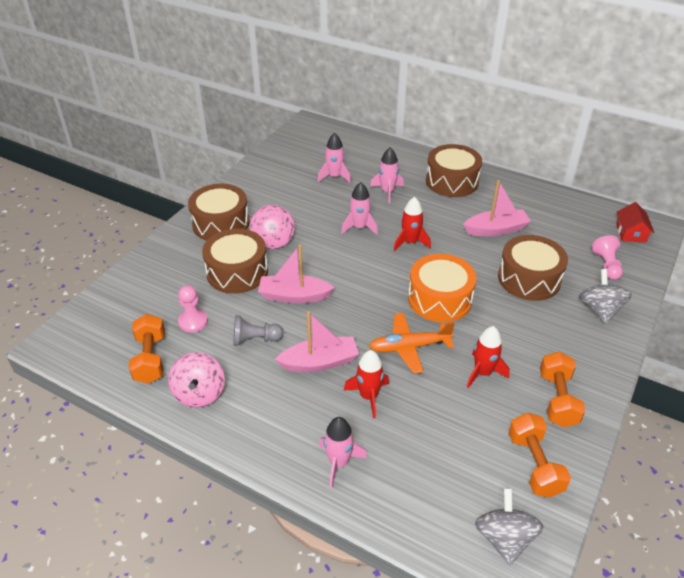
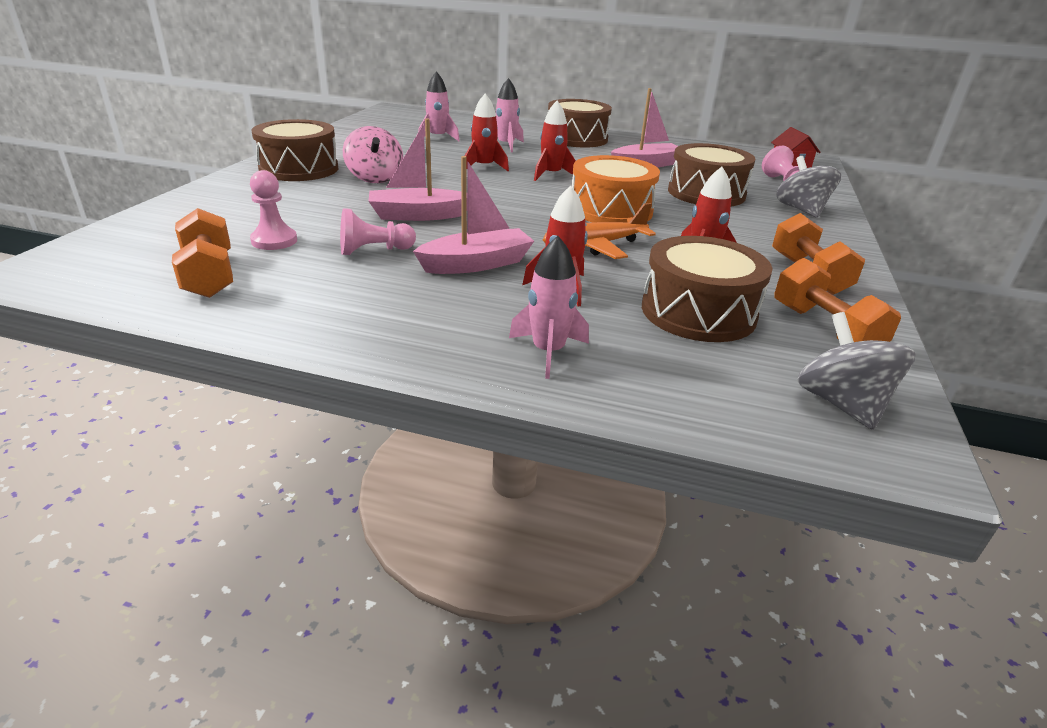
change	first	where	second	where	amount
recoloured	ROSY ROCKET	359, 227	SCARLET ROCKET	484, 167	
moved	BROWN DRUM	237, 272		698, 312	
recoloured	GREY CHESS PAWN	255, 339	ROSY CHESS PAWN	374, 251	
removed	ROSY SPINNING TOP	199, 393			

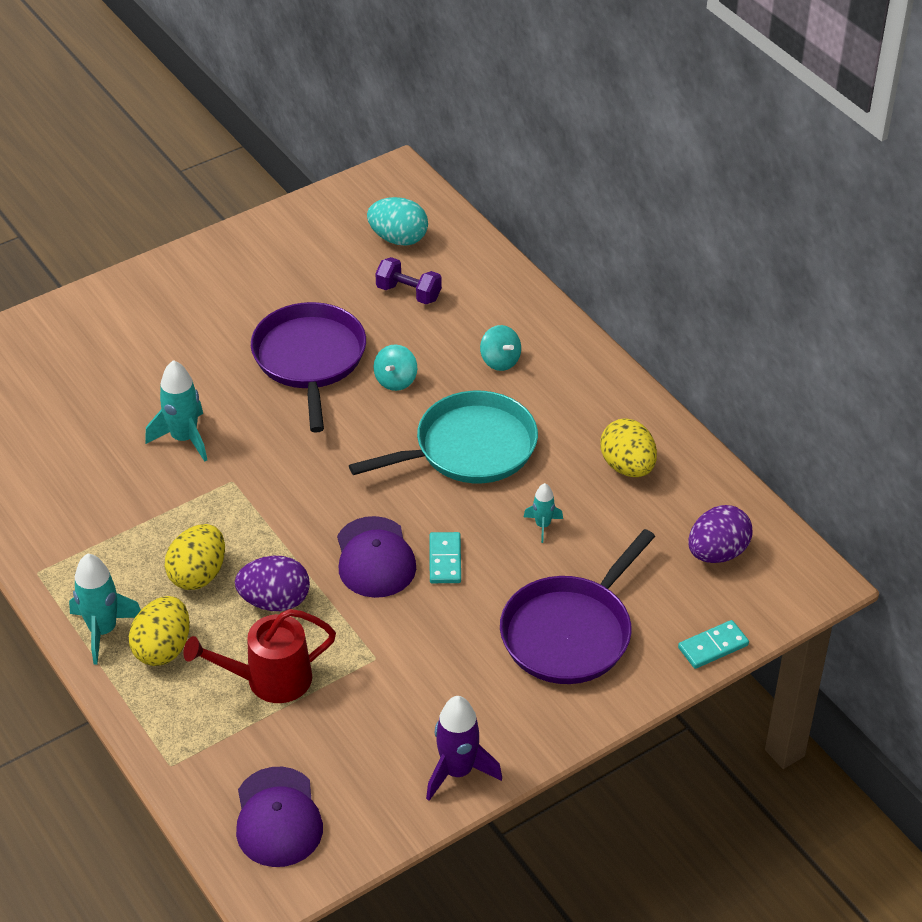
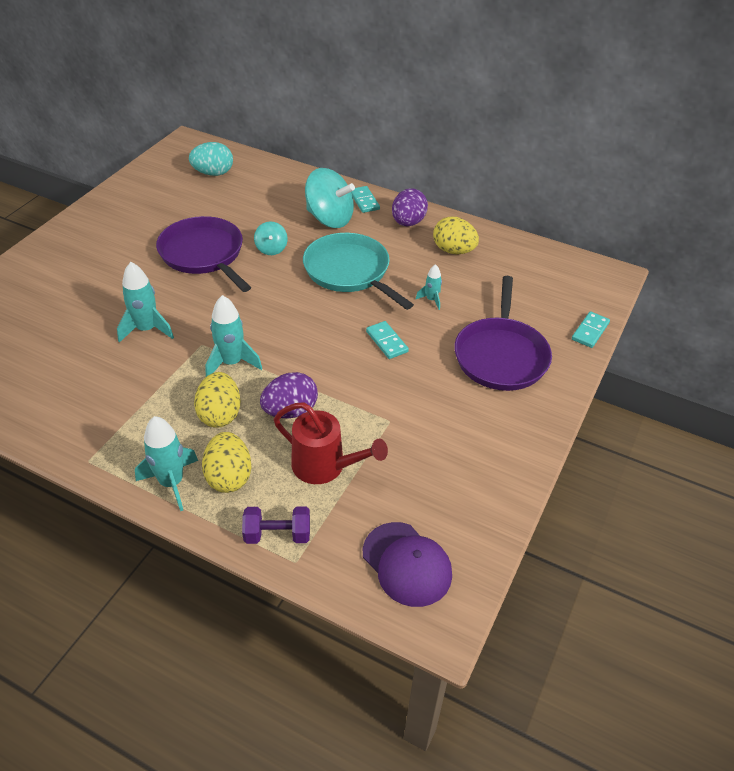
change	first	where	second	where	amount
moved	PURPLE DUMBBELL	408, 293		277, 534	
resized	AQUA SPINNING TOP	500, 361		329, 218	x1.93
turned	AQUA PAN	469, 448		349, 271	75 degrees counterclockwise
moved	PURPLE EGG	717, 553		408, 222	
removed	PURPLE PEAKED CAP	375, 558			
turned	SCARLET WATERING CAN	268, 680		325, 467	105 degrees counterclockwise
removed	PURPLE ROCKET	457, 771			
added			AQUA DOMINO PIECE	364, 201	
added			AQUA ROCKET	232, 363	

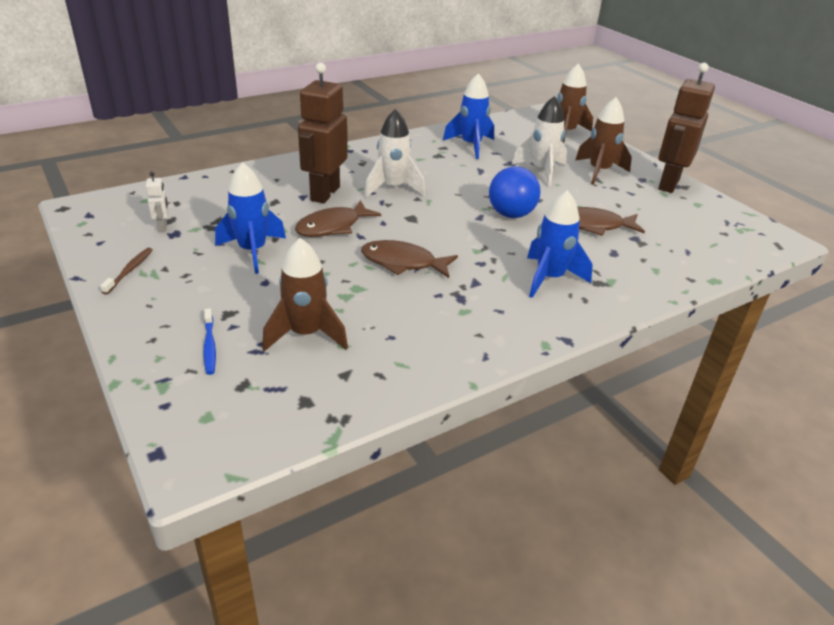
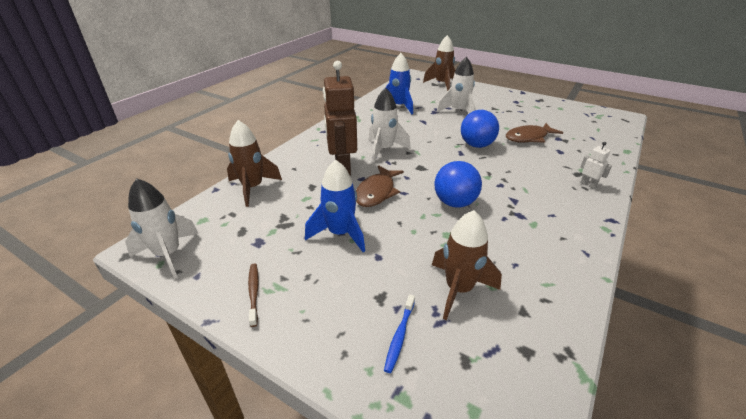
change	first	where	second	where	amount
removed	BROWN ROBOT	668, 184			
moved	BROWN ROCKET	599, 172		253, 188	
moved	WHITE ROBOT	163, 227		588, 184	
removed	BLUE ROCKET	549, 278			
replaced	BROWN TOY FISH	403, 263	BLUE SPHERE	455, 203	
turned	BLUE DENTAL BRUSH	209, 346		399, 336	60 degrees clockwise
added			WHITE ROCKET	168, 254	

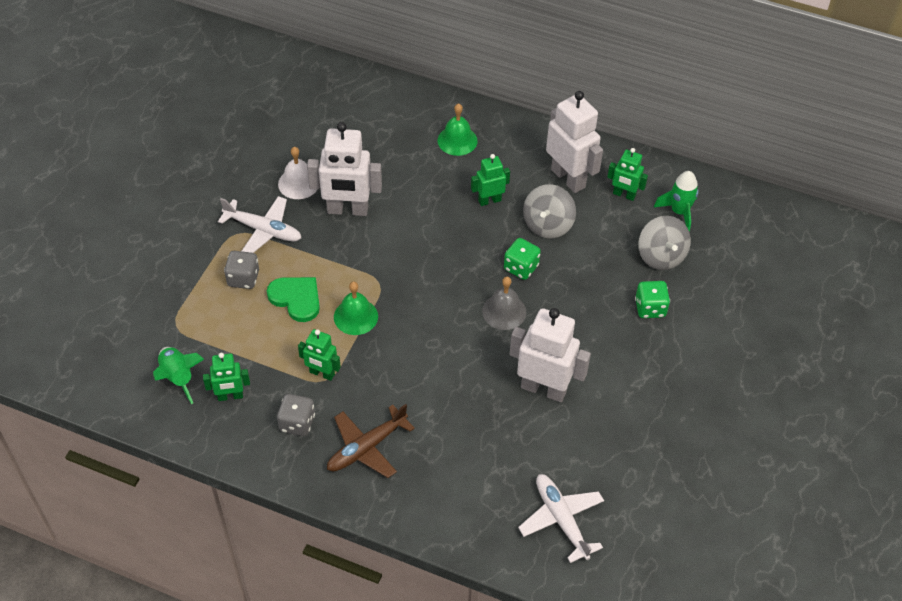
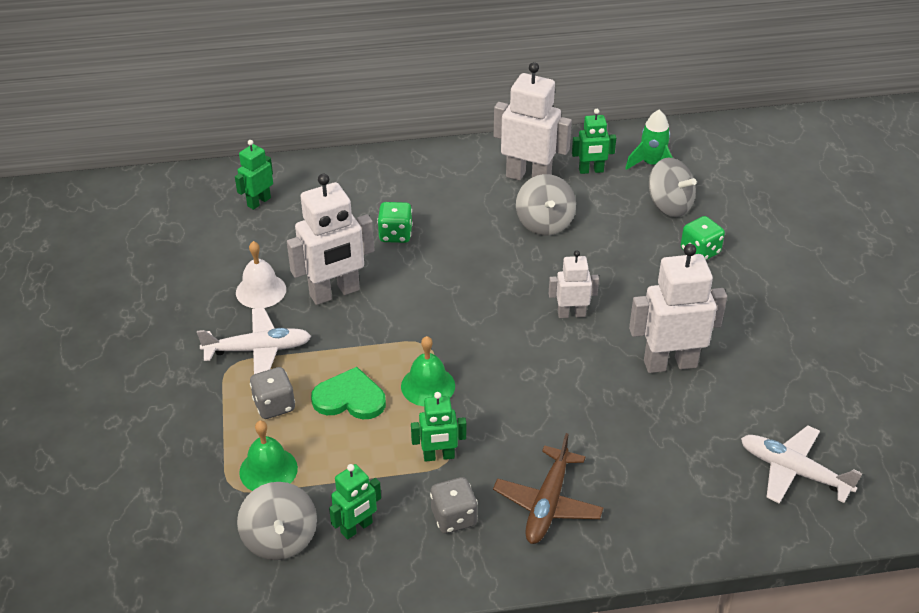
change	first	where	second	where	amount
moved	EMERALD HAND BELL	457, 140		268, 470	
moved	EMERALD ROBOT	489, 200		259, 202	
moved	EMERALD DICE	521, 267		395, 234	
replaced	GREY HAND BELL	504, 311	WHITE ROBOT	571, 314	
replaced	EMERALD ROCKET	178, 377	GREY SPINNING TOP	280, 539	

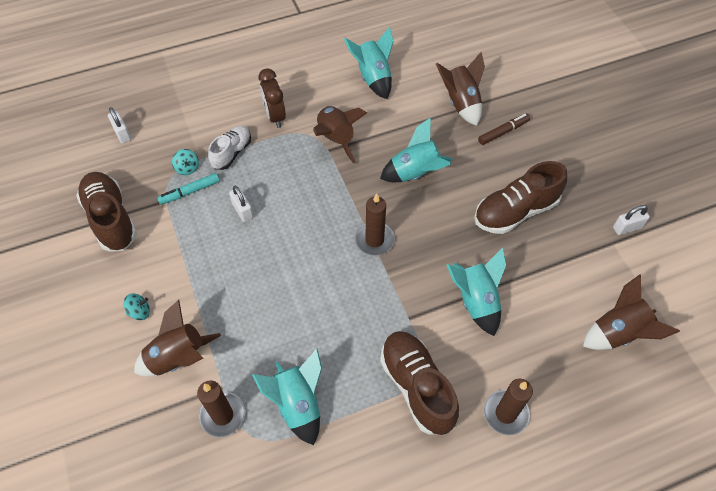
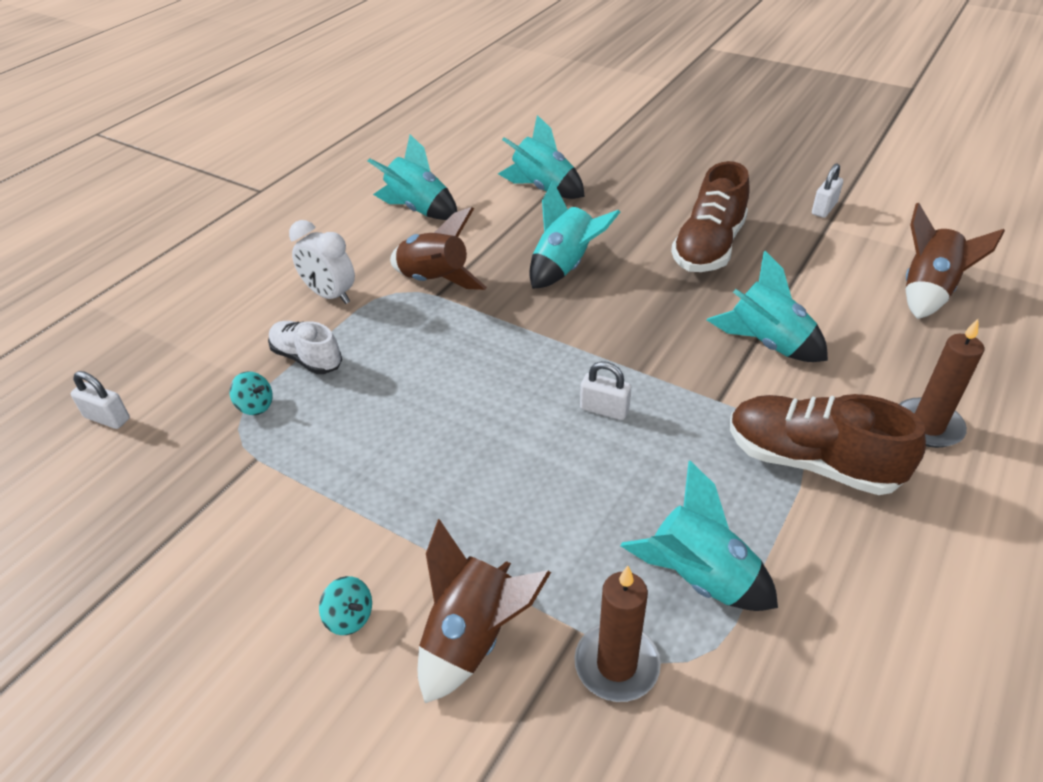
change	first	where	second	where	amount
recoloured	BROWN ROCKET	461, 103	AQUA ROCKET	543, 188	
recoloured	BROWN ALARM CLOCK	275, 116	WHITE ALARM CLOCK	330, 295	
removed	BROWN MARKER	503, 132			
turned	WHITE SHOE	232, 153		307, 358	45 degrees counterclockwise
removed	BROWN SHOE	111, 219			
removed	AQUA MARKER	190, 192			
moved	WHITE LOCK	243, 211		604, 409	
removed	BROWN WAX CANDLE	374, 240			
turned	AQUA SPINNING TOP	140, 312		349, 617	90 degrees clockwise

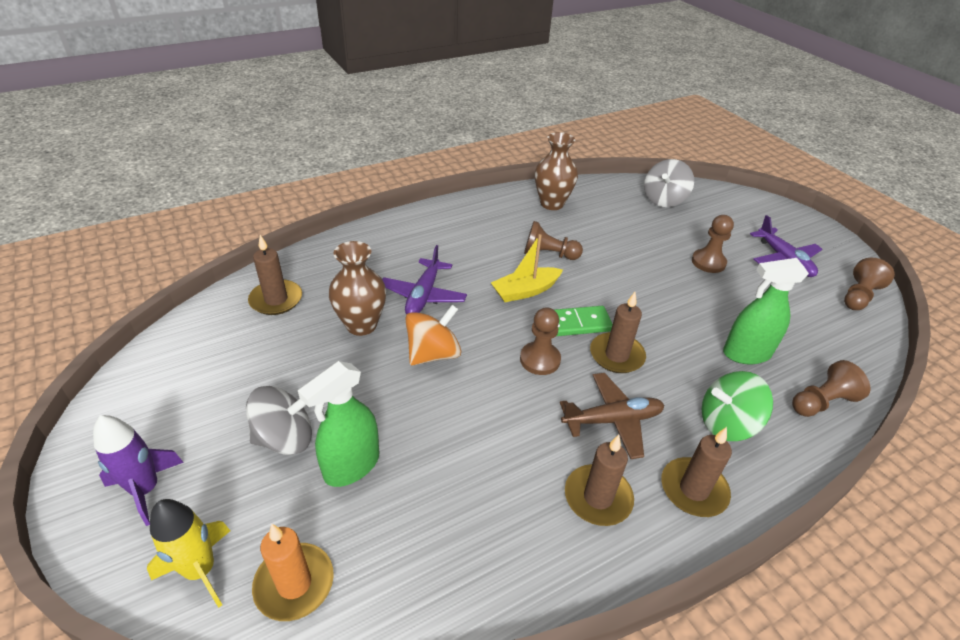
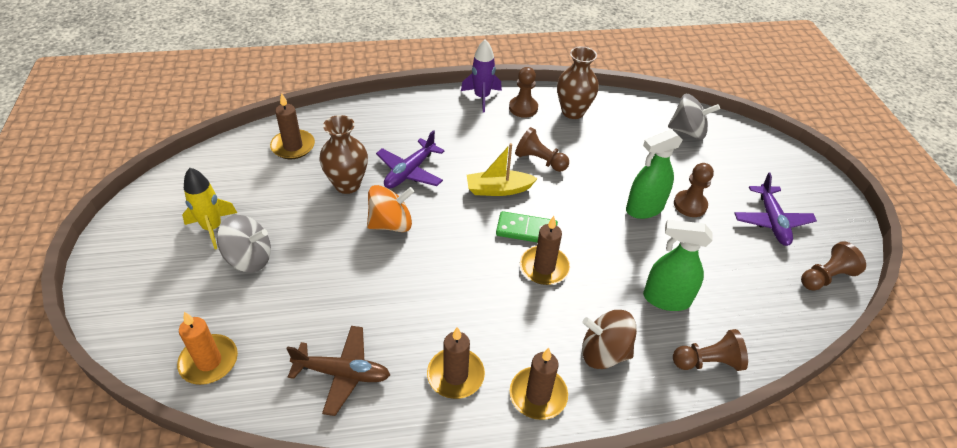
change	first	where	second	where	amount
turned	GREY SPINNING TOP	664, 200		688, 131	135 degrees counterclockwise
moved	BROWN CHESS PAWN	540, 360		523, 108	
moved	EMERALD SPRAYER	351, 466		644, 209	
recoloured	EMERALD SPINNING TOP	726, 423	BROWN SPINNING TOP	604, 353	
moved	BROWN TOY PLANE	612, 420		343, 373	
moved	PURPLE ROCKET	146, 489		482, 97	
moved	YELLOW ROCKET	200, 570		212, 228	

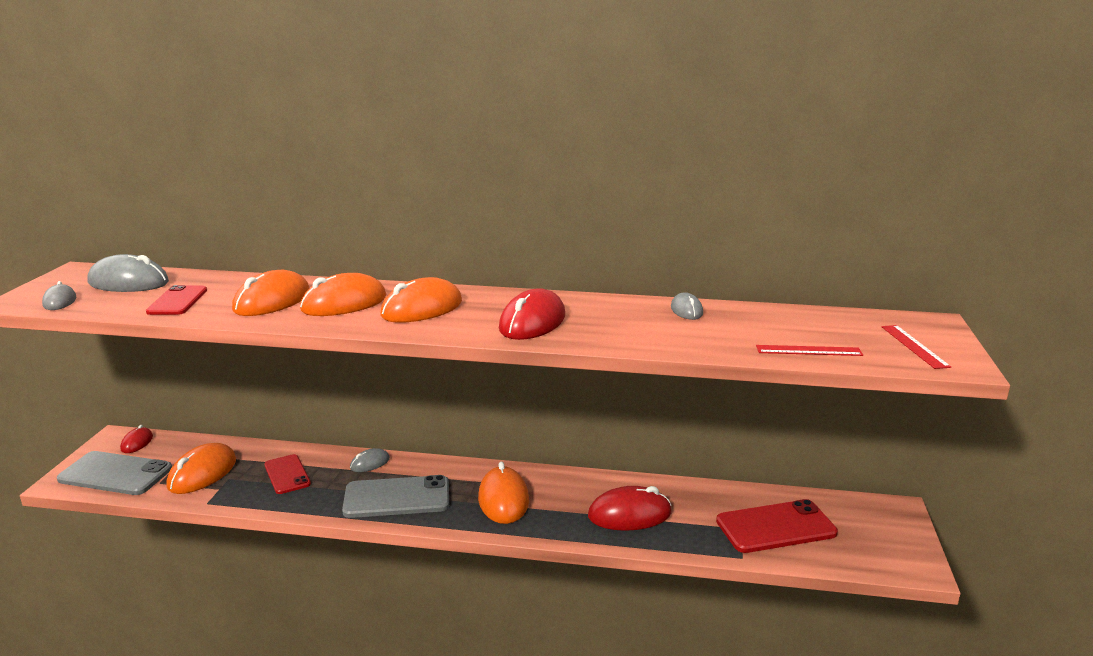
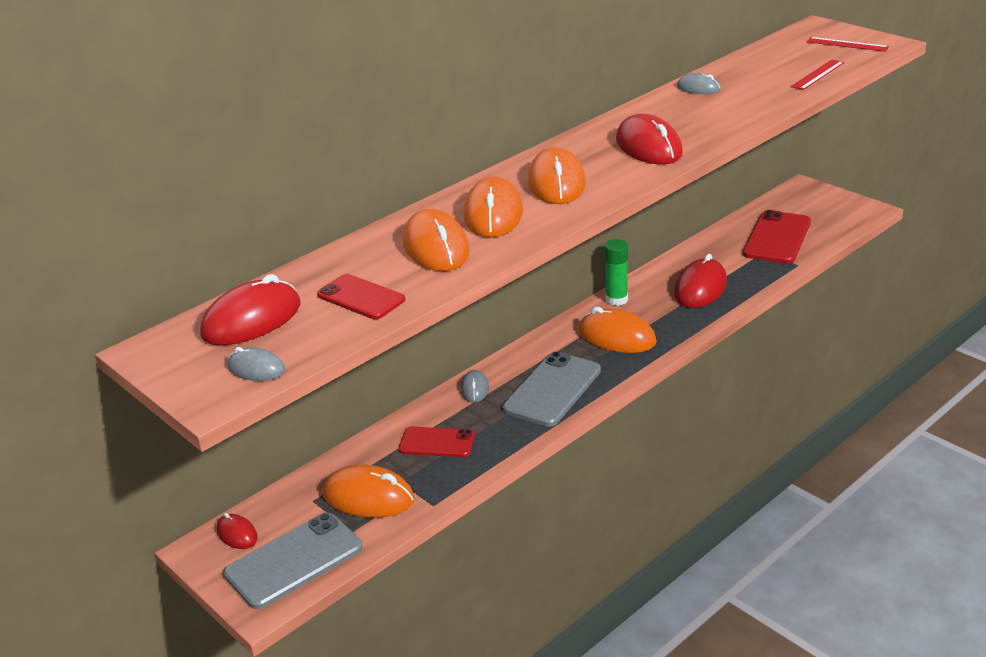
change	first	where	second	where	amount
recoloured	GREY MOUSE	128, 282	SCARLET MOUSE	252, 320	
turned	ORANGE-COLOURED MOUSE	202, 473		368, 497	45 degrees counterclockwise
added			EMERALD STICK OF GLUE	616, 299	

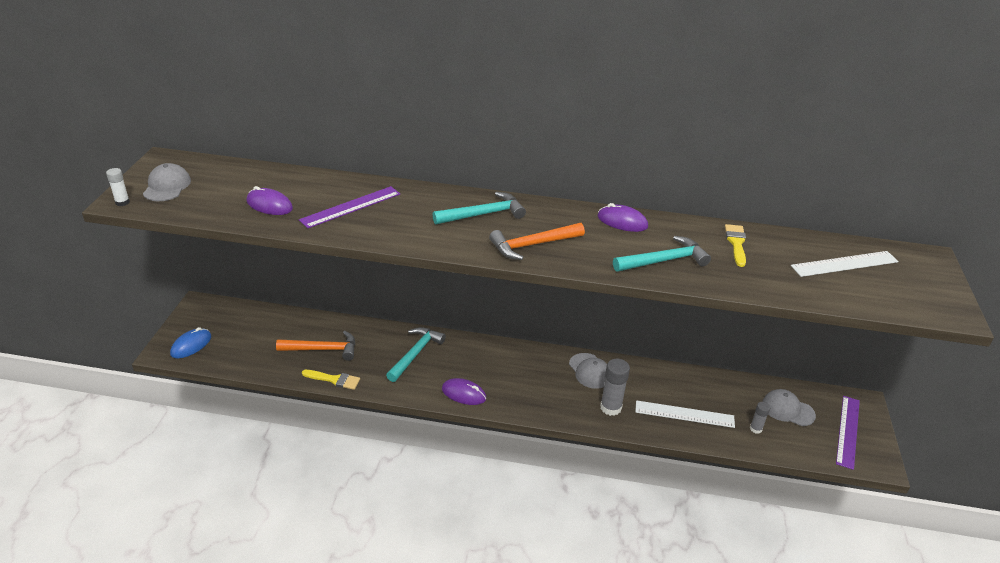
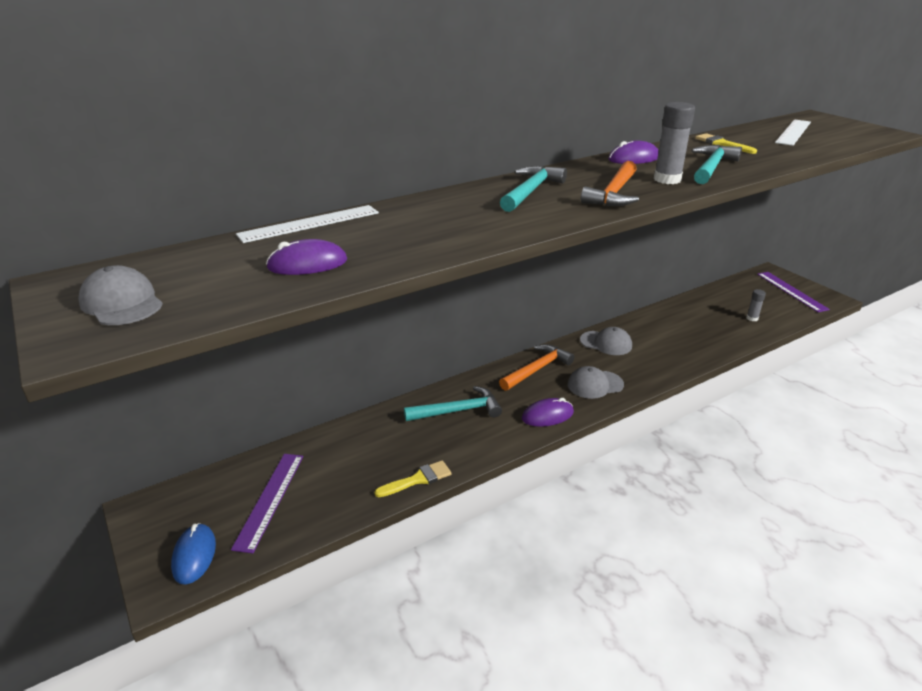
change	first	where	second	where	amount
removed	WHITE STICK OF GLUE	122, 202			
moved	PURPLE MEASURING STICK	351, 207		270, 500	
turned	AQUA CARPENTER'S HAMMER	415, 353		458, 411	90 degrees clockwise
moved	ORANGE-COLOURED CARPENTER'S HAMMER	323, 349		537, 369	
moved	GREY STICK OF GLUE	610, 407		667, 179	
moved	GREY PEAKED CAP	787, 409		595, 384	
moved	WHITE MEASURING STICK	684, 414		309, 223	

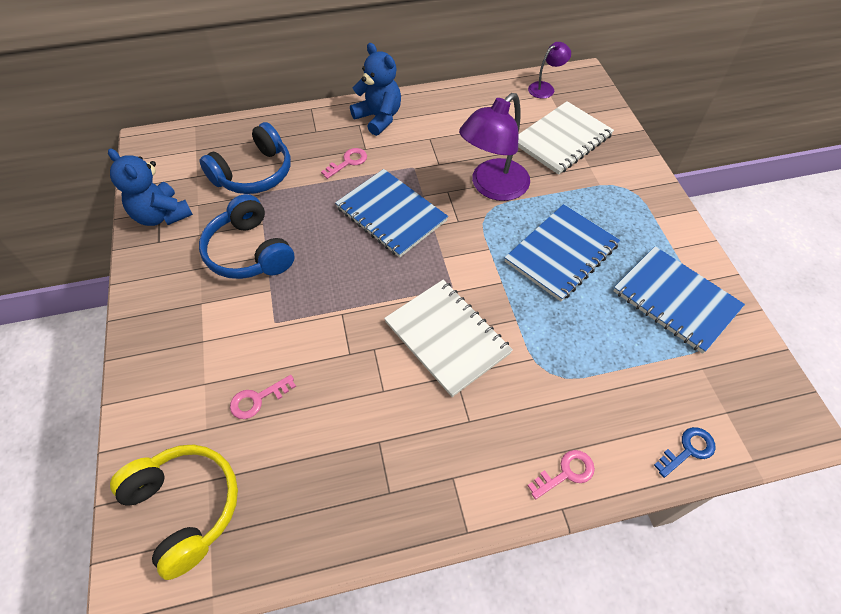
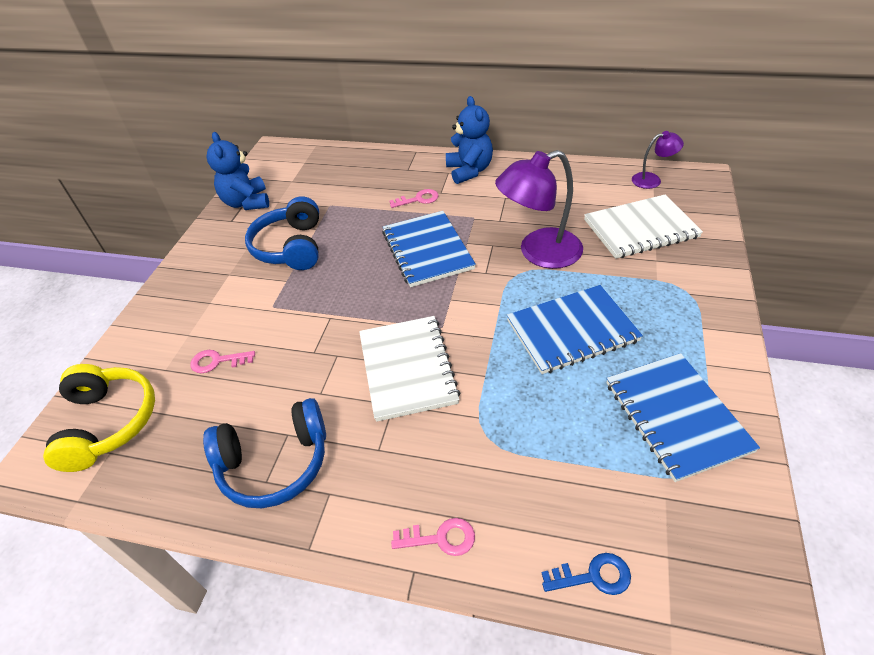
change	first	where	second	where	amount
moved	BLUE HEADSET	254, 173		275, 463	

